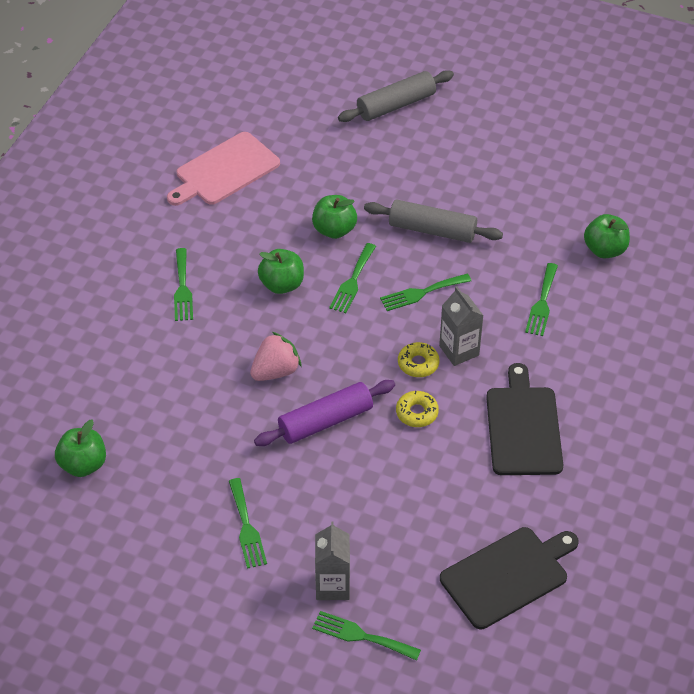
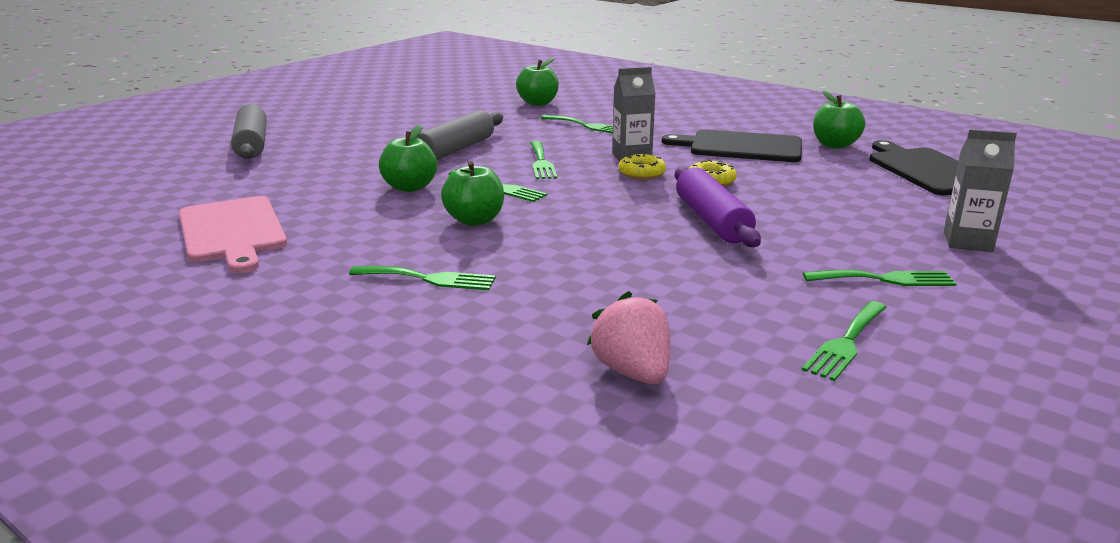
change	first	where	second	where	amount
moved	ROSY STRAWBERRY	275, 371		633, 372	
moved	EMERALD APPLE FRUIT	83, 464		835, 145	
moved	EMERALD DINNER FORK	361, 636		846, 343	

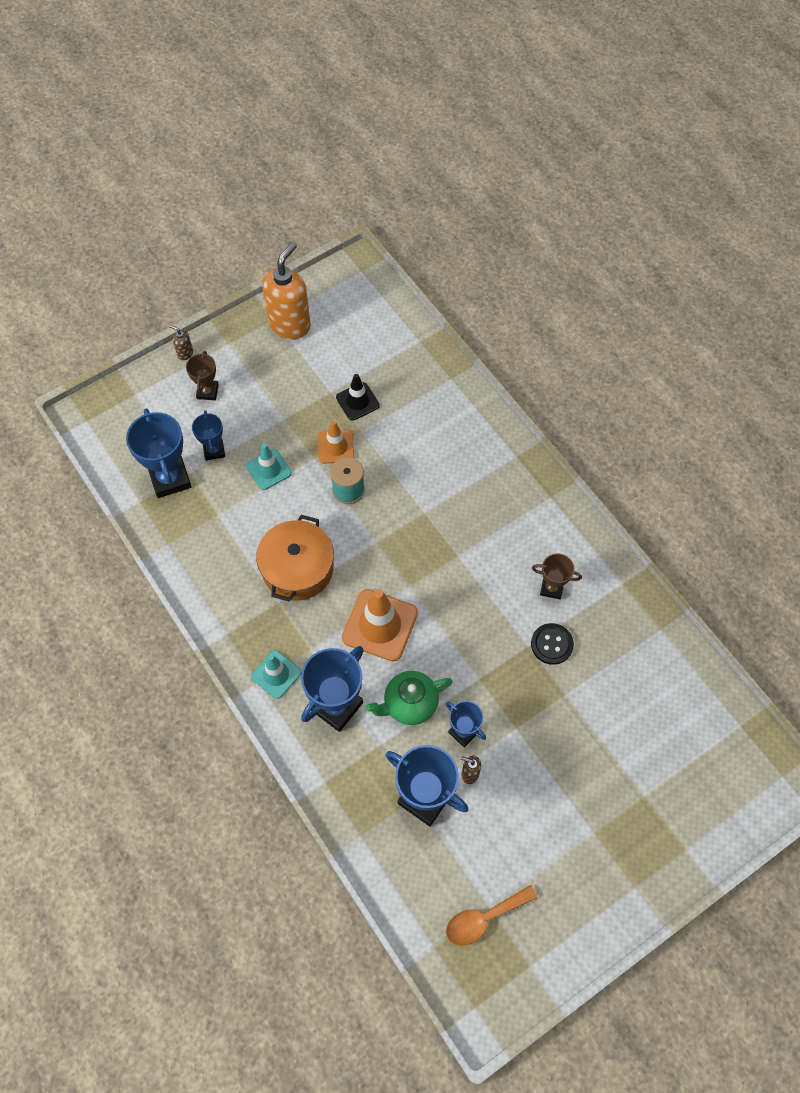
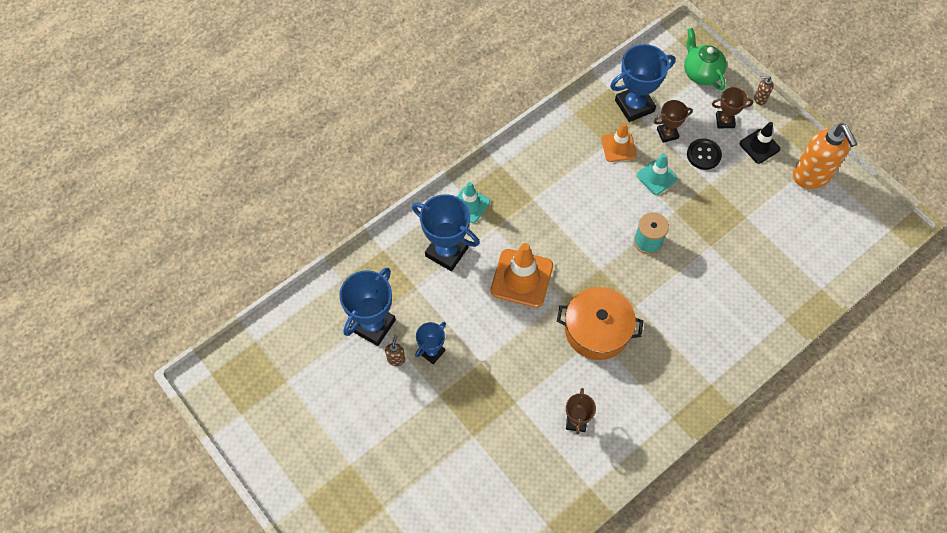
change	first	where	second	where	amount
turned	ORANGE-COLOURED SOAP DISPENSER	290, 325		811, 176	45 degrees clockwise
turned	BROWN SOAP DISPENSER	185, 353		760, 99	105 degrees counterclockwise
moved	JET-BLACK ROAD CONE	357, 401		759, 146	
recoloured	BLUE TROPHY	214, 450	BROWN TROPHY	667, 134	
moved	ORANGE-COLOURED ROAD CONE	335, 447		618, 147	
moved	ORANGE-COLOURED POT	297, 568		597, 330	
moved	JET-BLACK BUTTON	552, 644		703, 155	
moved	EMERALD TEAPOT	409, 704		701, 73	
removed	ORANGE-COLOURED TABLESPOON	483, 918			

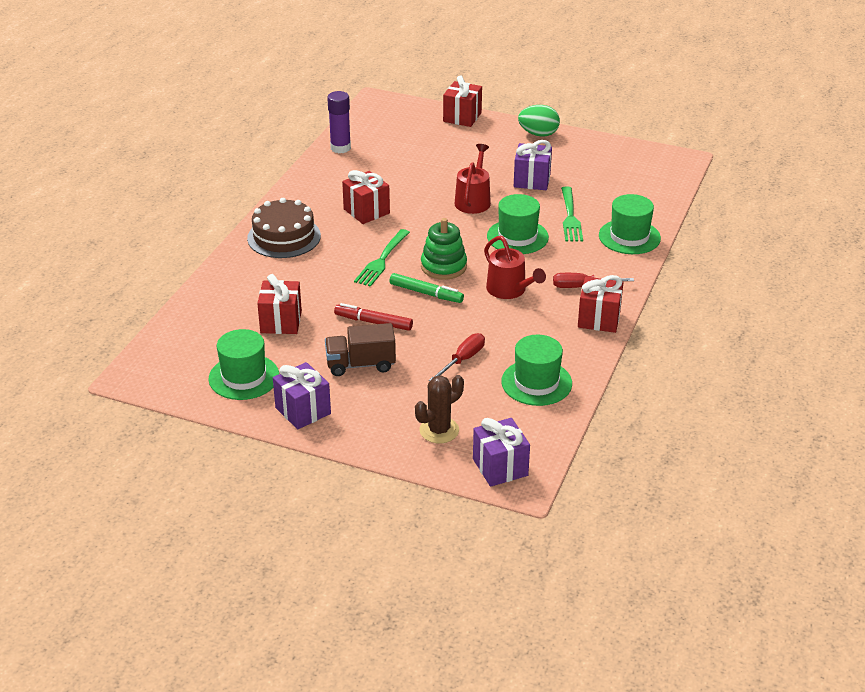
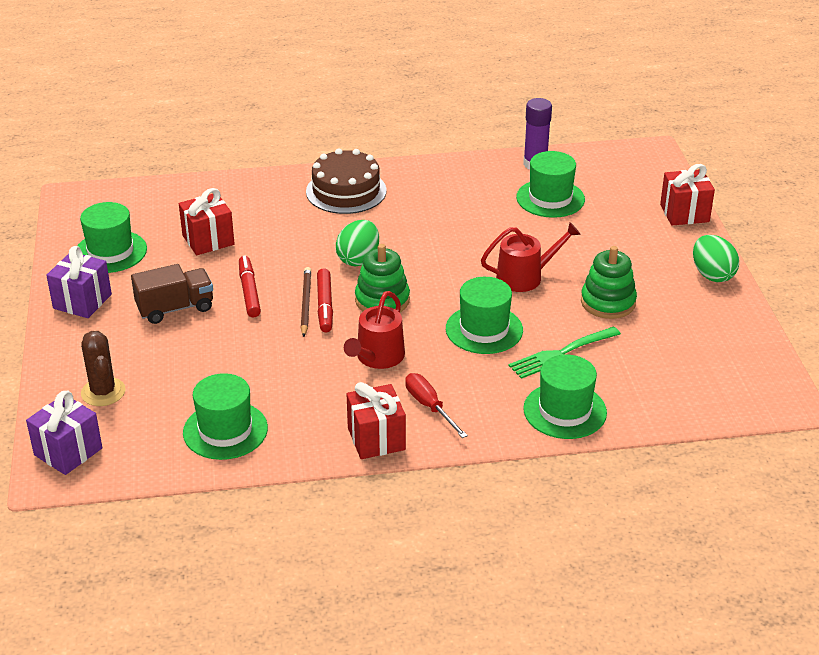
change	first	where	second	where	amount
replaced	PURPLE GIFT	532, 180	EMERALD STACKING TOY	608, 302	
removed	SCARLET GIFT	366, 211			
replaced	EMERALD DINNER FORK	382, 260	EMERALD EGG	358, 259	
recoloured	EMERALD MARKER	426, 293	SCARLET MARKER	325, 306	
turned	BROWN TOY TRUCK	360, 364		175, 308	105 degrees clockwise
removed	SCARLET SCREWDRIVER	463, 360			
turned	BROWN PRICKLY PLANT	439, 430		103, 392	45 degrees clockwise
added			EMERALD HAT	550, 198	
added			BROWN LEAD PENCIL	305, 303	

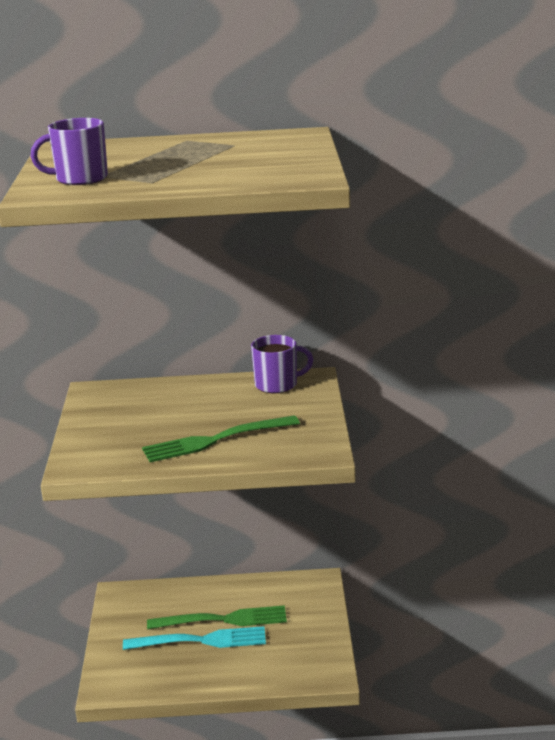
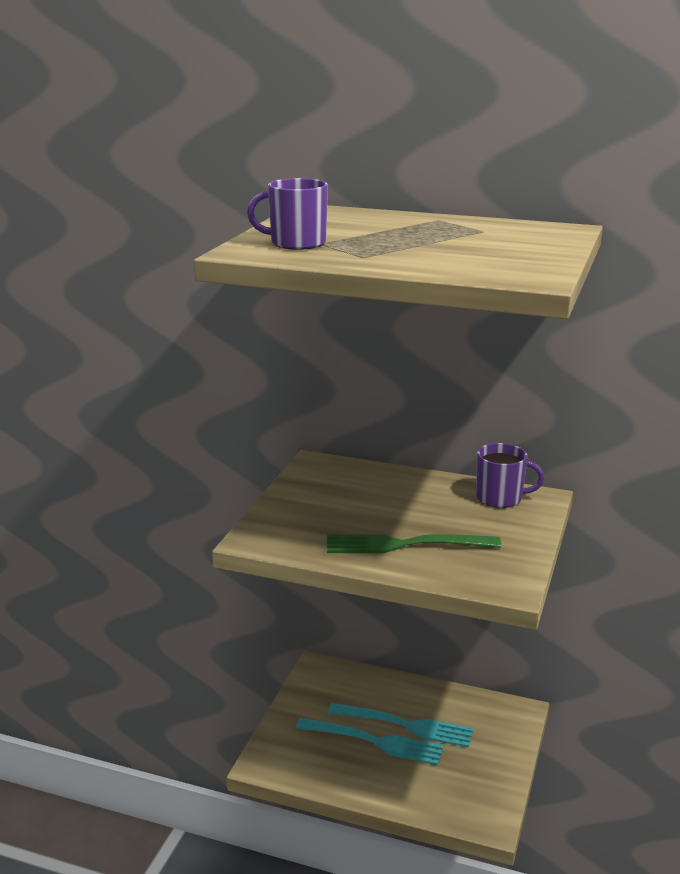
change	first	where	second	where	amount
recoloured	EMERALD DINNER FORK	223, 620	AQUA DINNER FORK	405, 725	

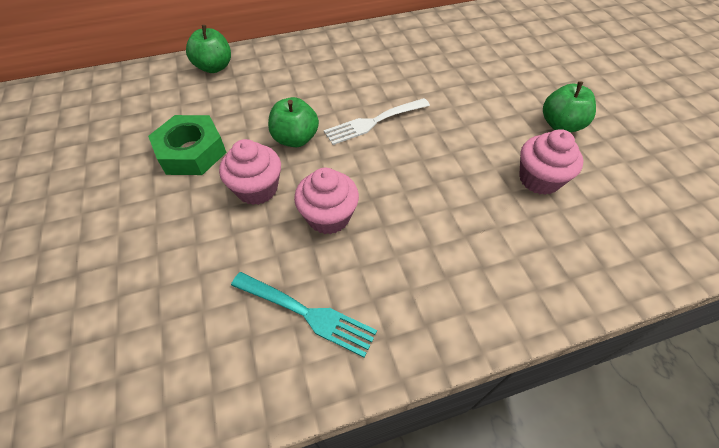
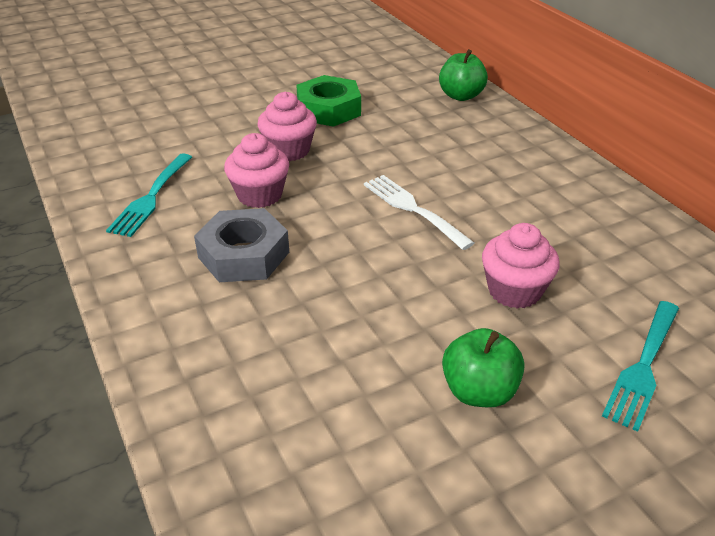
change	first	where	second	where	amount
removed	EMERALD APPLE FRUIT	295, 139			
moved	ROSY CUPCAKE	539, 179		514, 291	
added			GREY NUT	243, 255	
added			AQUA DINNER FORK	643, 367	

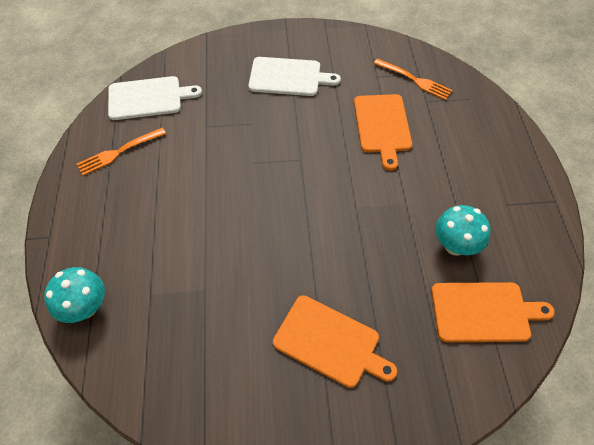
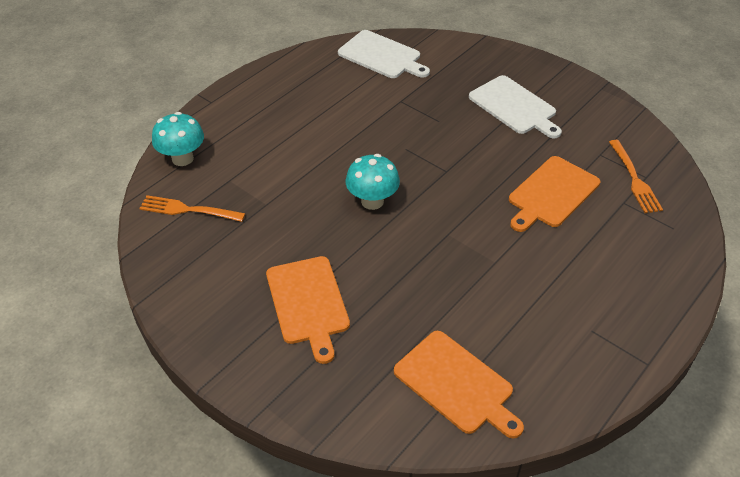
change	first	where	second	where	amount
moved	ORANGE-COLOURED DINNER FORK	119, 152		188, 210	
moved	AQUA MUSHROOM	455, 245		372, 201	

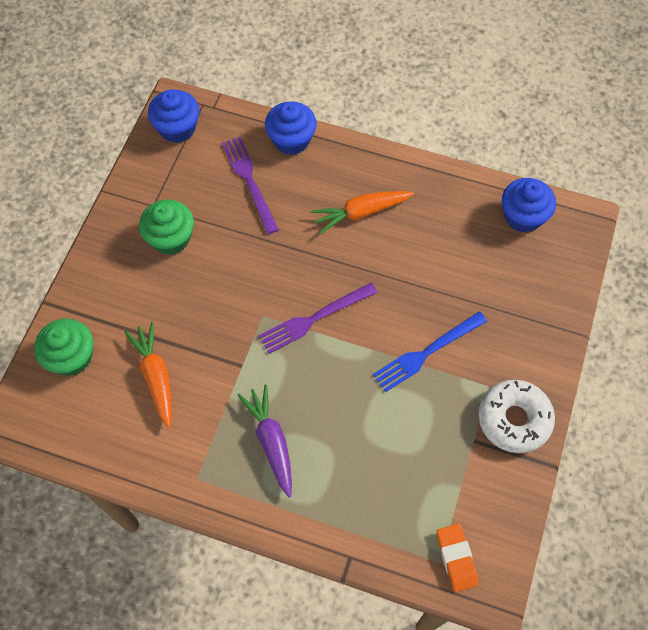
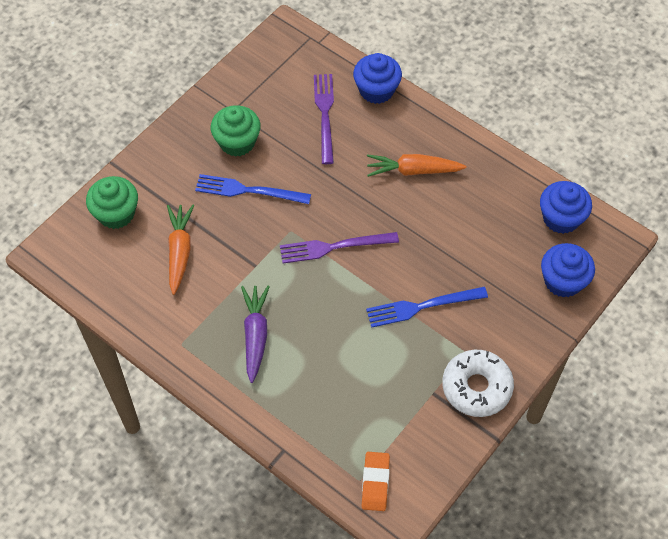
change	first	where	second	where	amount
moved	BLUE CUPCAKE	177, 128		563, 281	
added			BLUE DINNER FORK	248, 190	

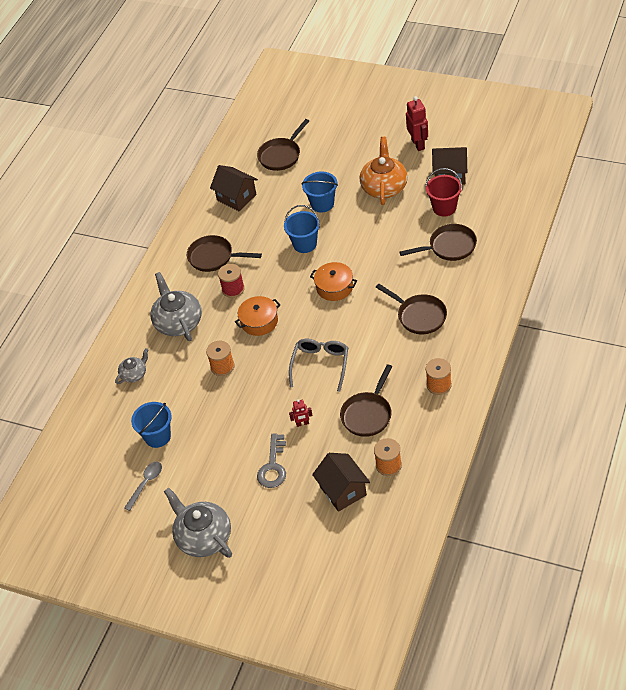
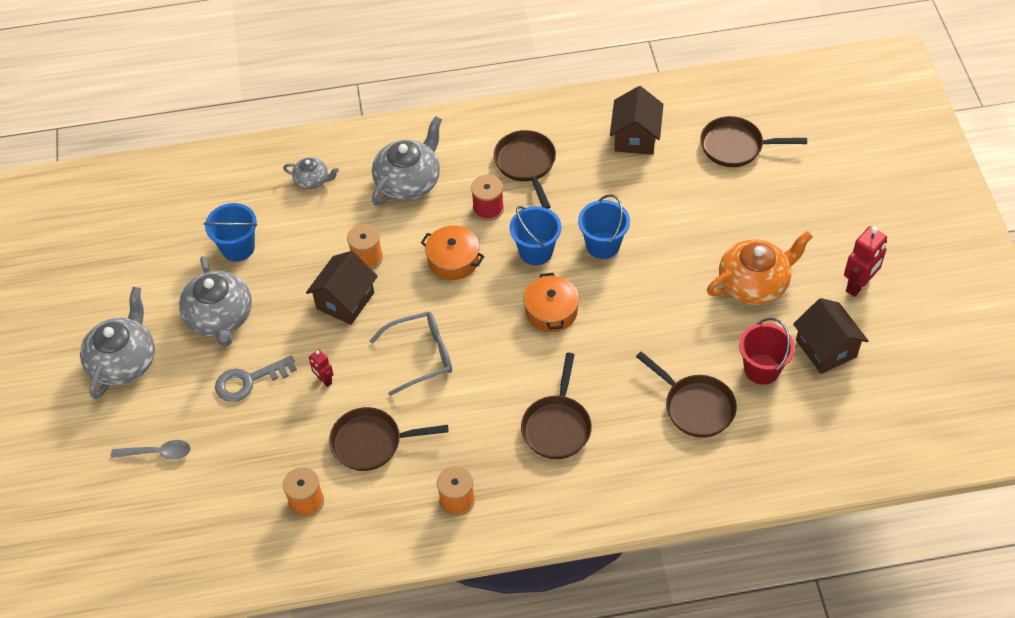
change	first	where	second	where	amount
moved	BLUE PAIL	322, 204		536, 251	
moved	BROWN TOY HOUSE	343, 491		345, 300	
moved	GREY TABLESPOON	146, 483		157, 453	
added			GREY TEAPOT	220, 317	

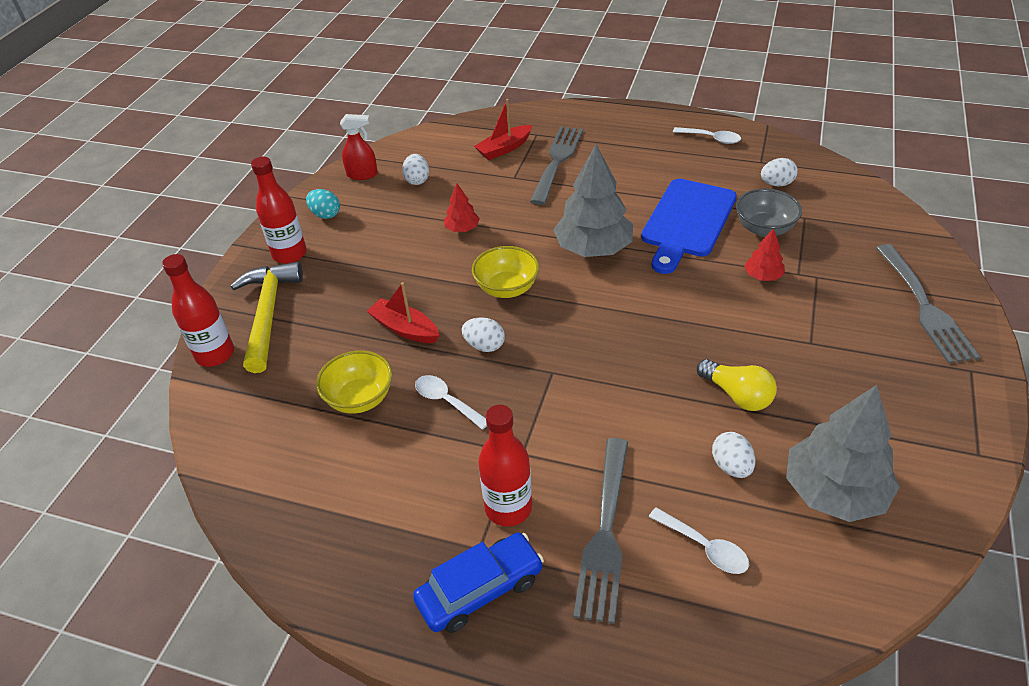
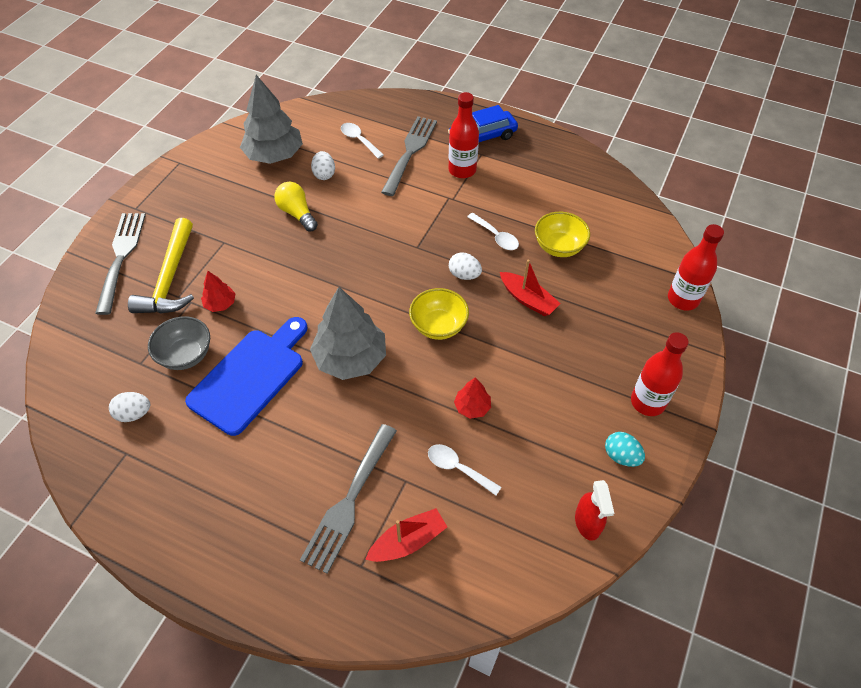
change	first	where	second	where	amount
turned	SCARLET SPRAYER	362, 174		587, 523	105 degrees counterclockwise
moved	WHITE TABLESPOON	711, 138		458, 468	
removed	WHITE EGG	417, 180			
moved	YELLOW CARPENTER'S HAMMER	268, 313		170, 279	

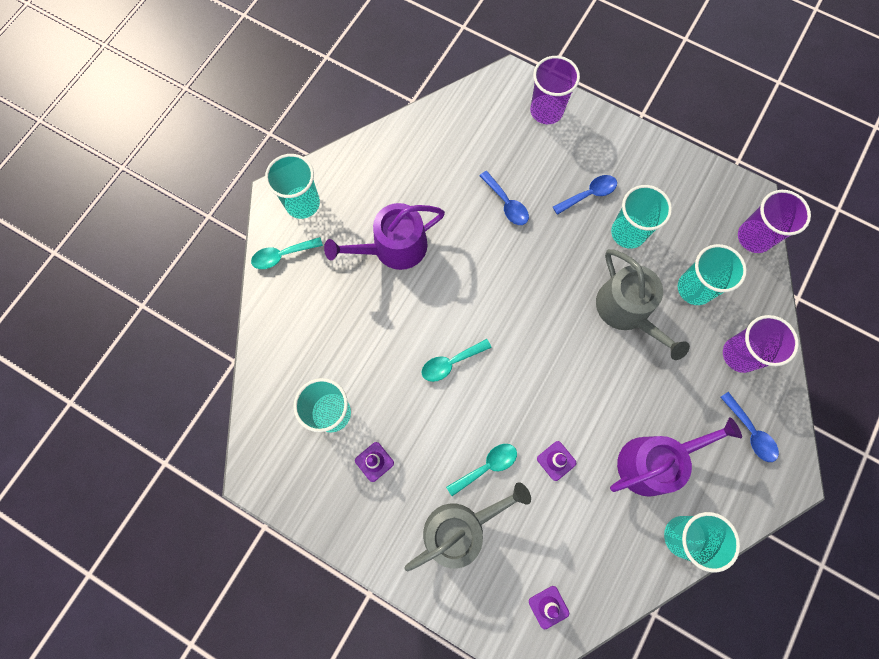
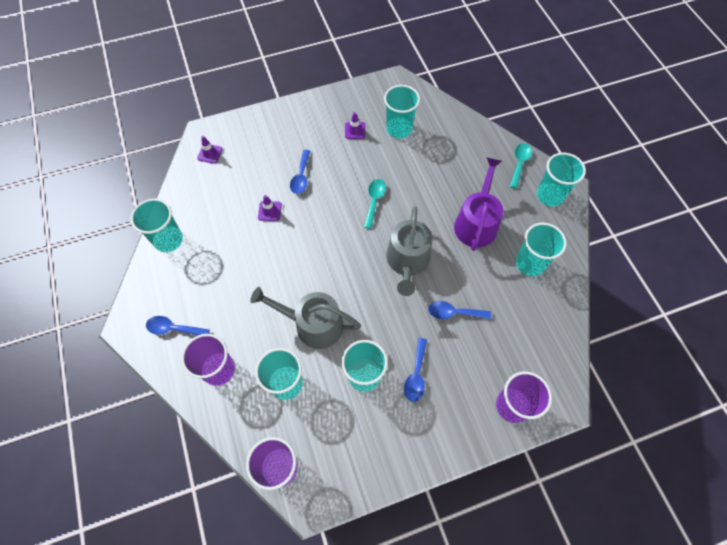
change	first	where	second	where	amount
removed	PURPLE WATERING CAN	654, 462			
recoloured	AQUA TABLESPOON	487, 467	BLUE TABLESPOON	301, 176	
moved	GREY WATERING CAN	460, 529		407, 262	
added			AQUA CUP	530, 263	

